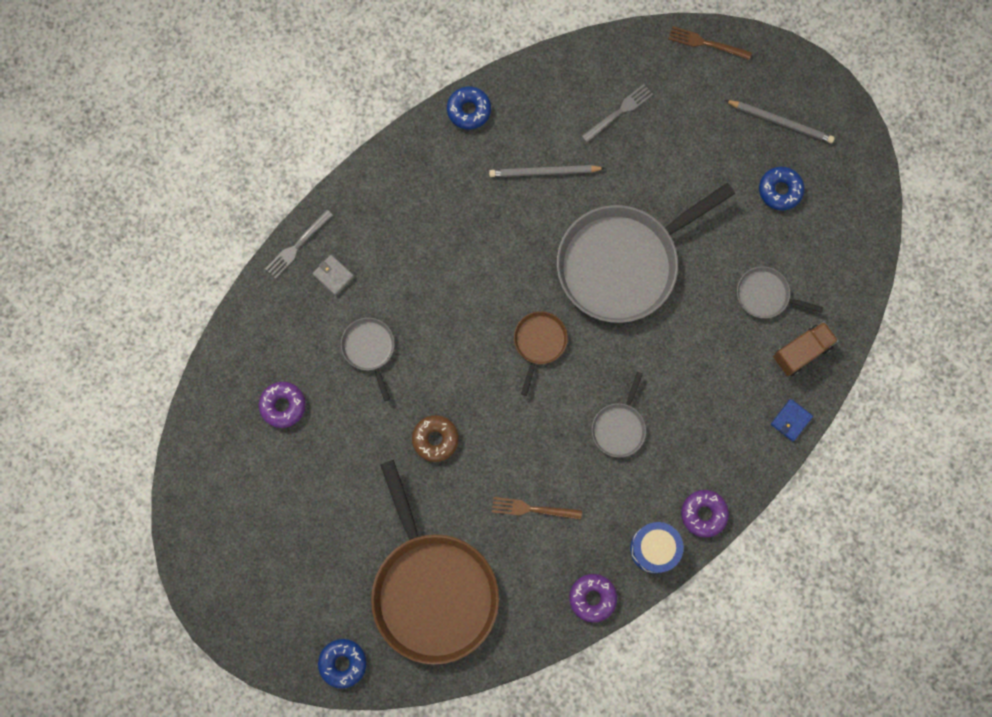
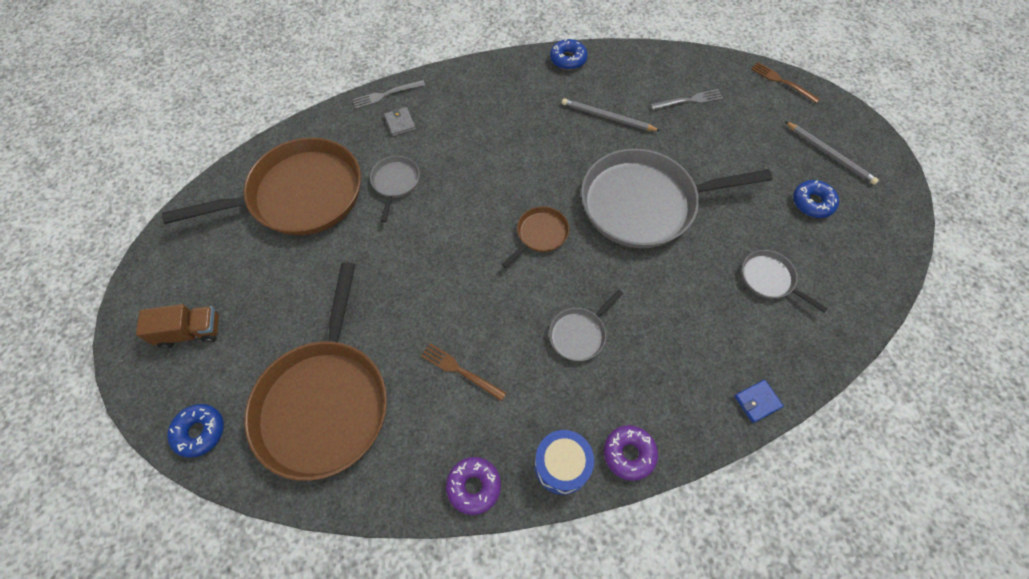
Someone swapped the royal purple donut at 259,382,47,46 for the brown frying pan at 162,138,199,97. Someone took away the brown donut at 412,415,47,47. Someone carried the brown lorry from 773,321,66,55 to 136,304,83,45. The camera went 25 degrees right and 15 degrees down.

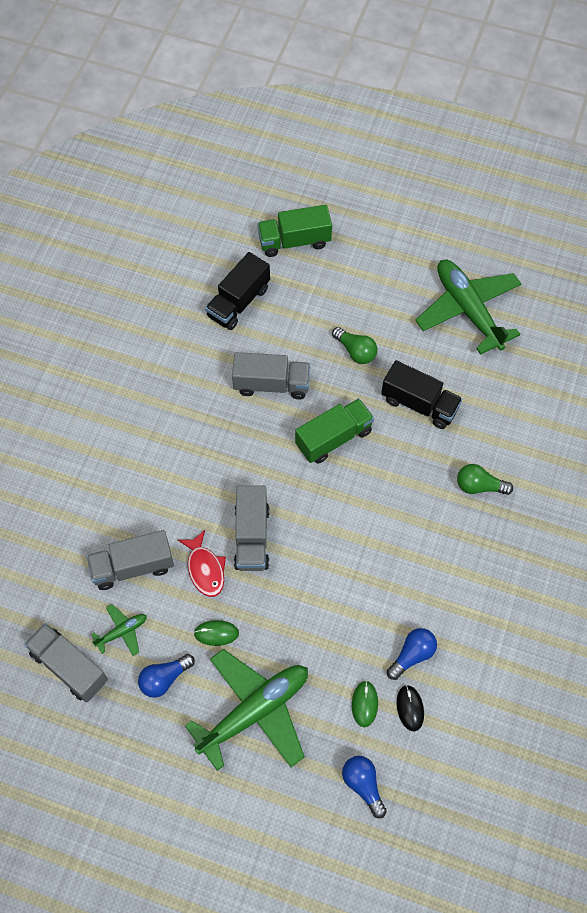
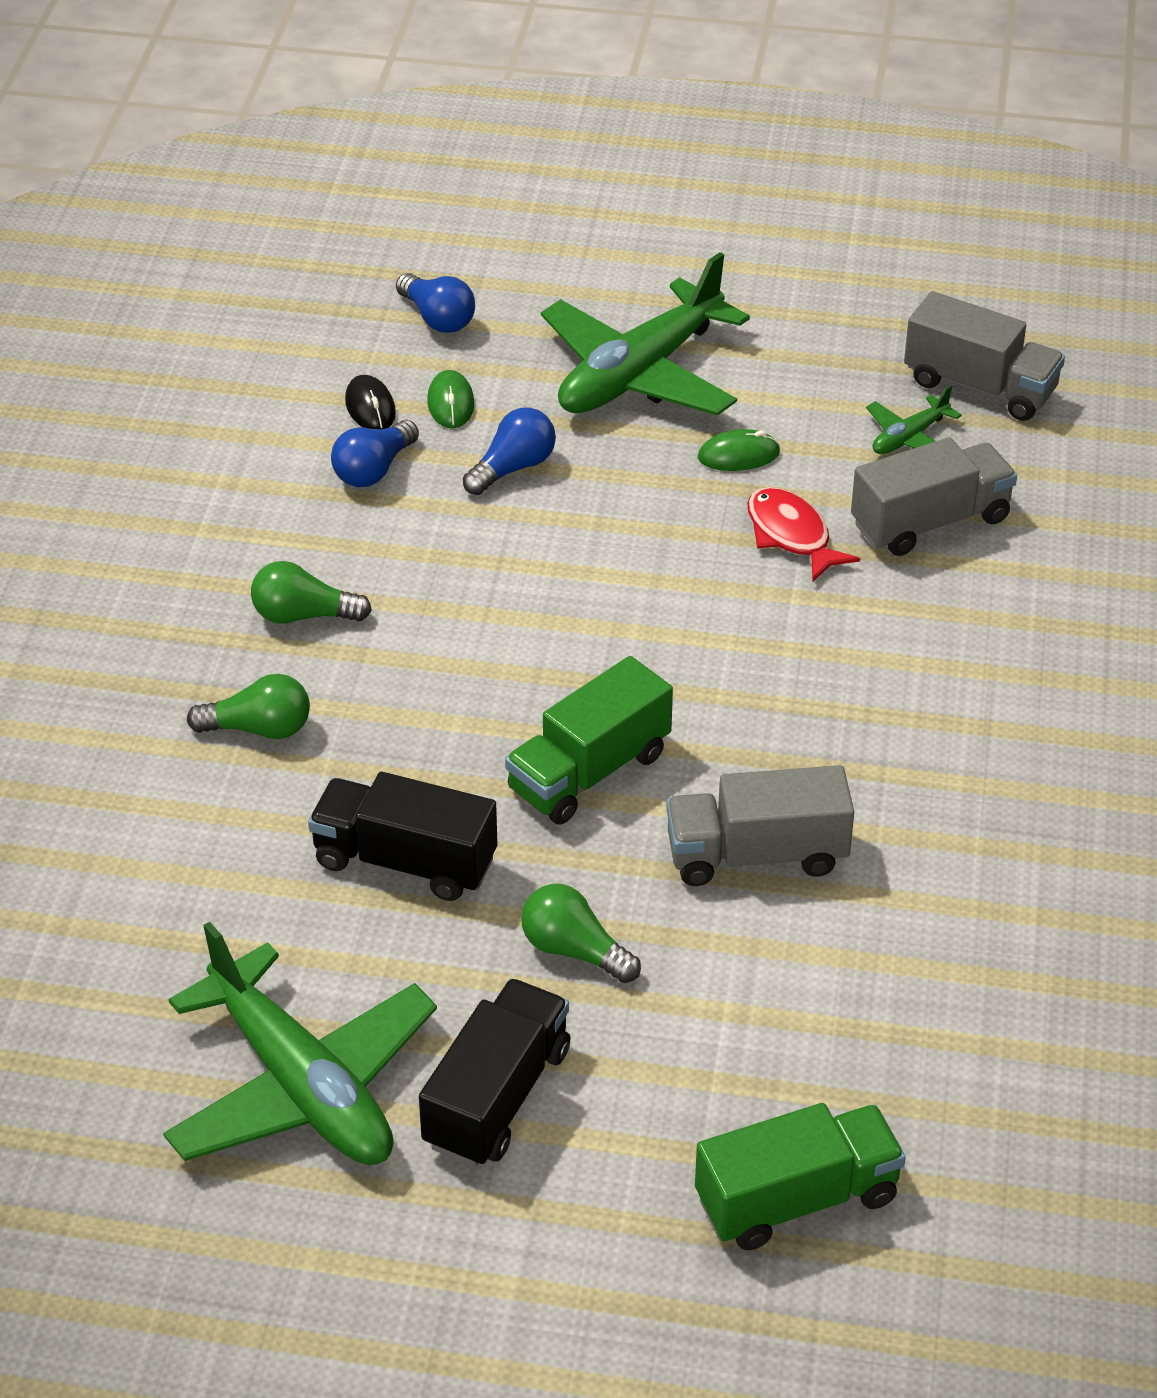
Someone carried the royal blue lightbulb from 138,654,57,44 to 463,407,93,88. Someone carried the black lorry from 205,252,65,78 to 419,978,151,189. Someone took away the gray lorry at 234,485,35,86. Someone put down the green lightbulb at 251,561,121,63. The camera went 170 degrees right and 20 degrees down.

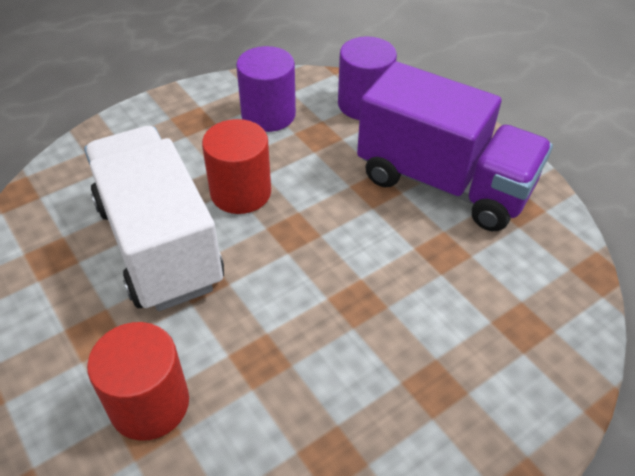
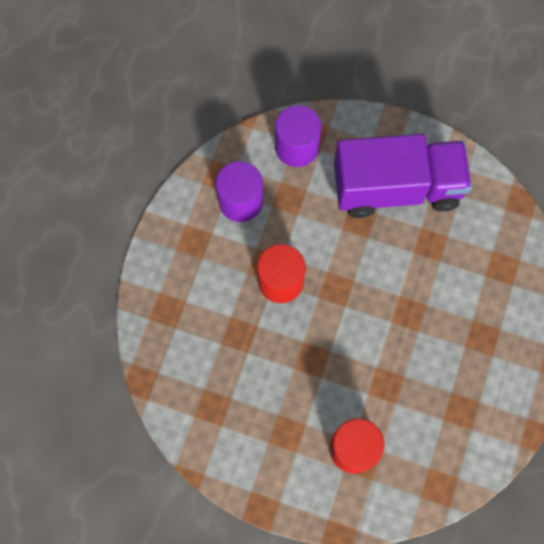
Someone took away the white lorry at 84,126,140,185. The camera went 35 degrees left and 25 degrees up.

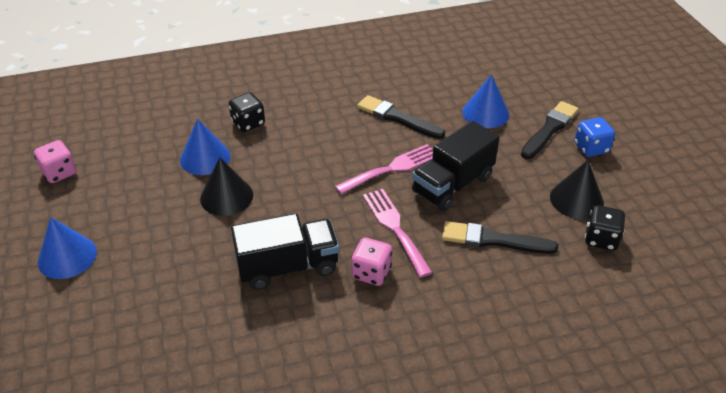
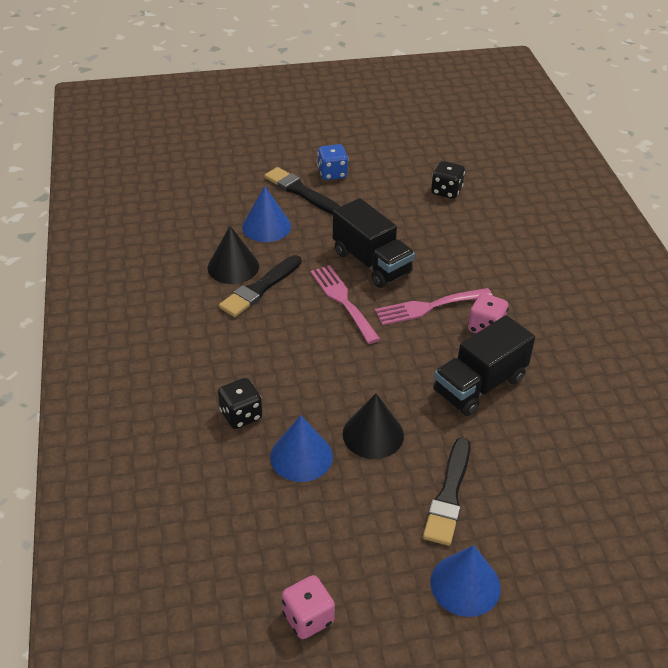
Someone rotated the black lorry at 231,213,108,77 by 120 degrees counterclockwise. Someone carried the black paintbrush from 442,221,116,33 to 423,437,48,109. Someone carried the black solid cone from 550,160,54,59 to 208,226,51,58. The camera went 85 degrees left and 0 degrees up.

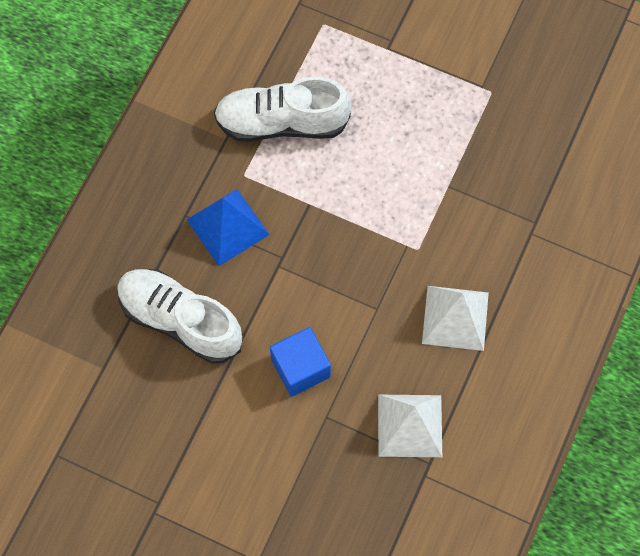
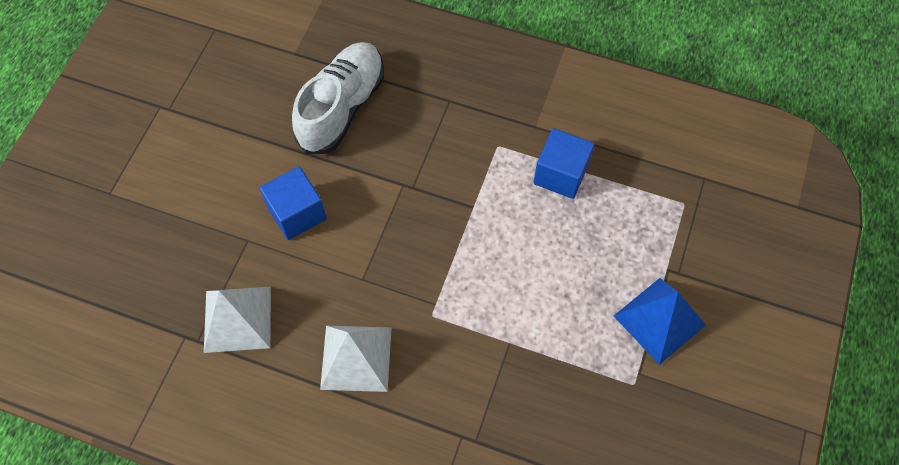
Someone carried the royal blue pyramid from 187,189,83,77 to 614,278,92,87. Someone swapped the white shoe at 214,77,137,65 for the royal blue block at 533,128,61,71. The camera went 85 degrees right and 5 degrees down.

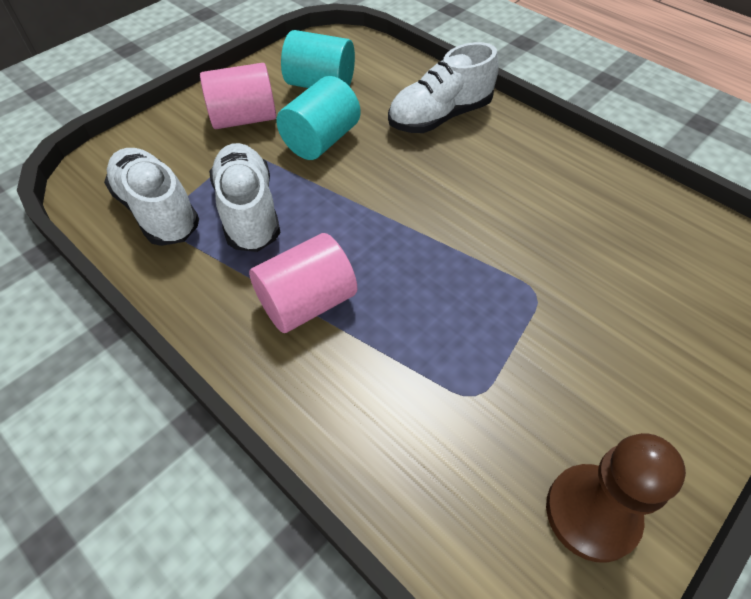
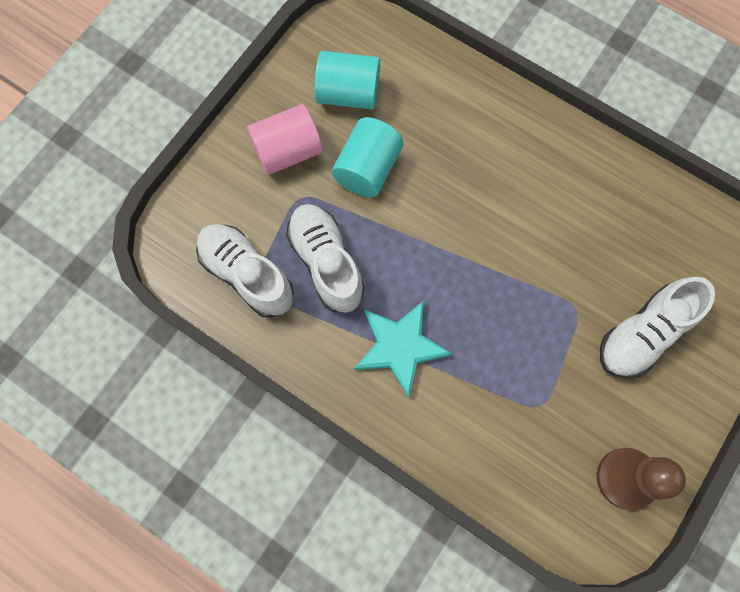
Someone swapped the pink solid cylinder at 249,233,108,100 for the teal five-pointed star at 354,301,98,97. Someone carried the white shoe from 388,42,110,91 to 600,277,115,102. The camera went 10 degrees left and 20 degrees up.

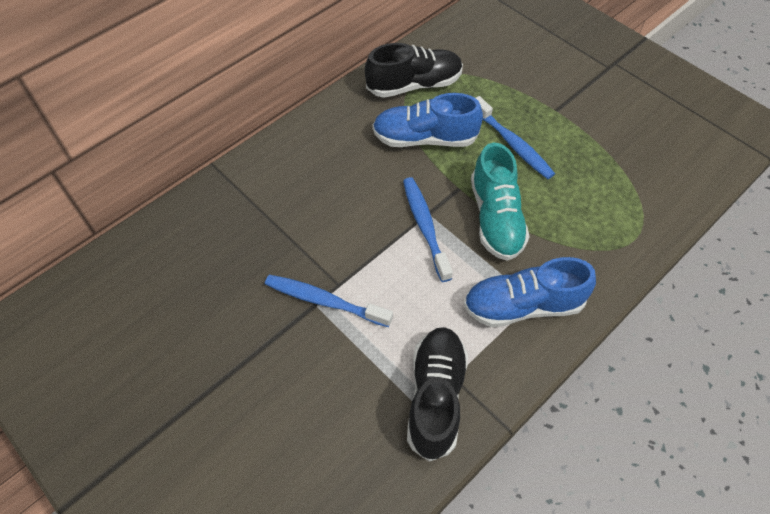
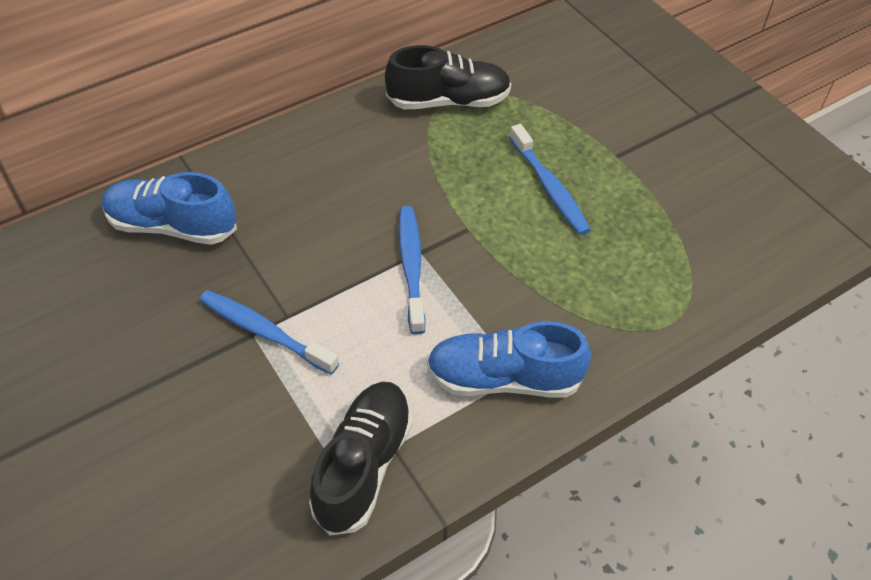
Someone carried the royal blue shoe from 372,93,111,54 to 102,172,135,73. Someone took away the teal shoe at 471,143,59,118. The camera went 10 degrees right and 5 degrees down.

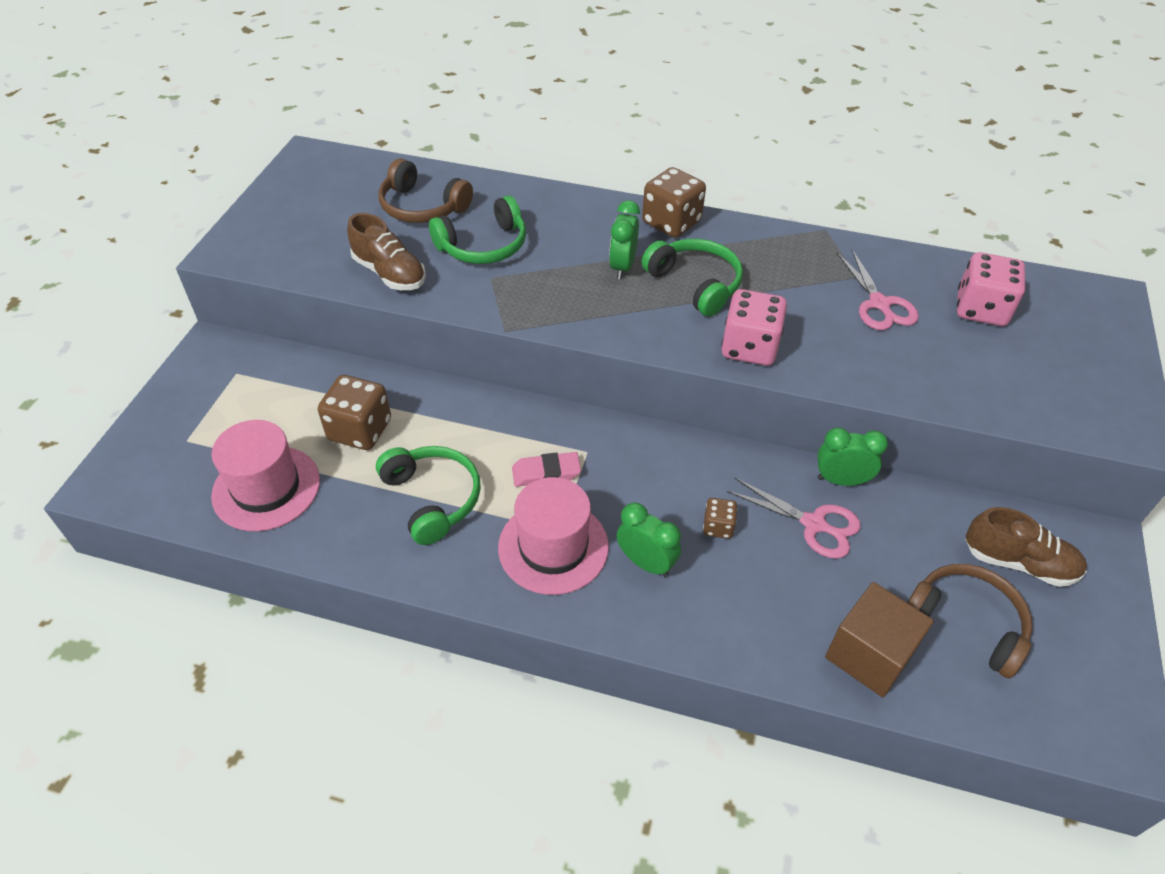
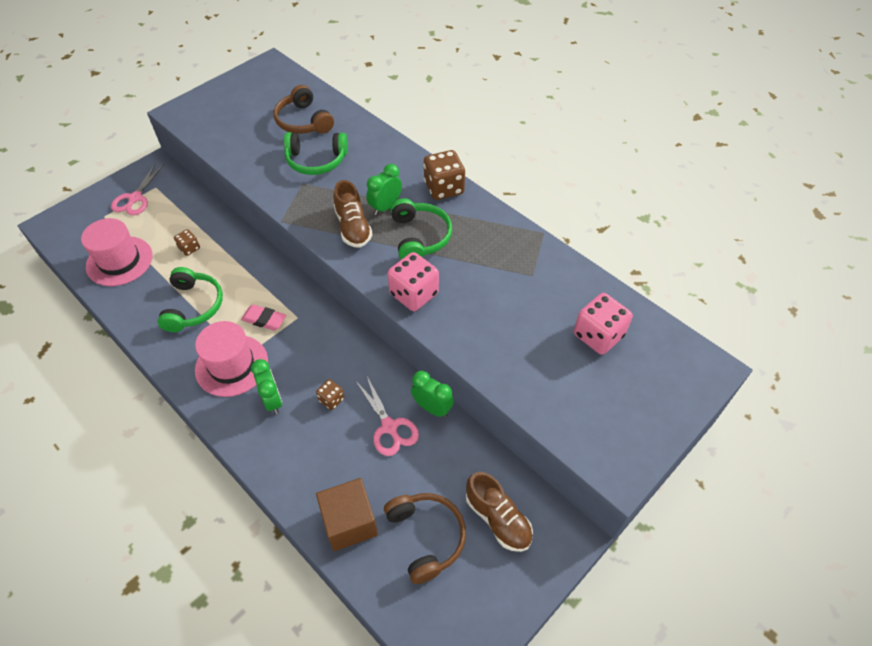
Someone scaled the brown dice at 318,375,73,75 by 0.53. Someone carried the brown shoe from 347,213,79,77 to 333,180,40,68. Someone carried the pink scissors from 837,249,82,81 to 111,163,53,52. The camera went 30 degrees right and 5 degrees up.

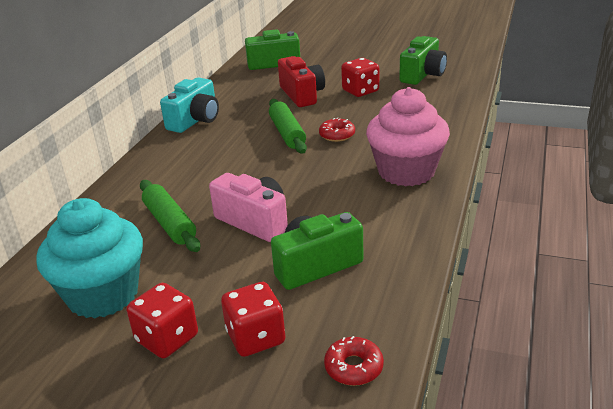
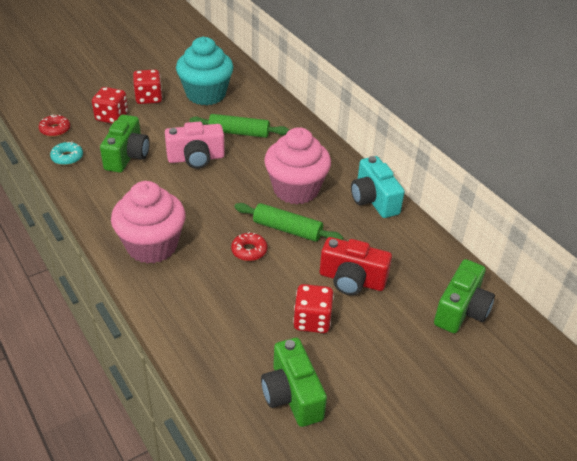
Someone put down the teal donut at 50,142,33,23. Someone put down the pink fairy cake at 264,127,67,77. The camera went 125 degrees right and 10 degrees up.

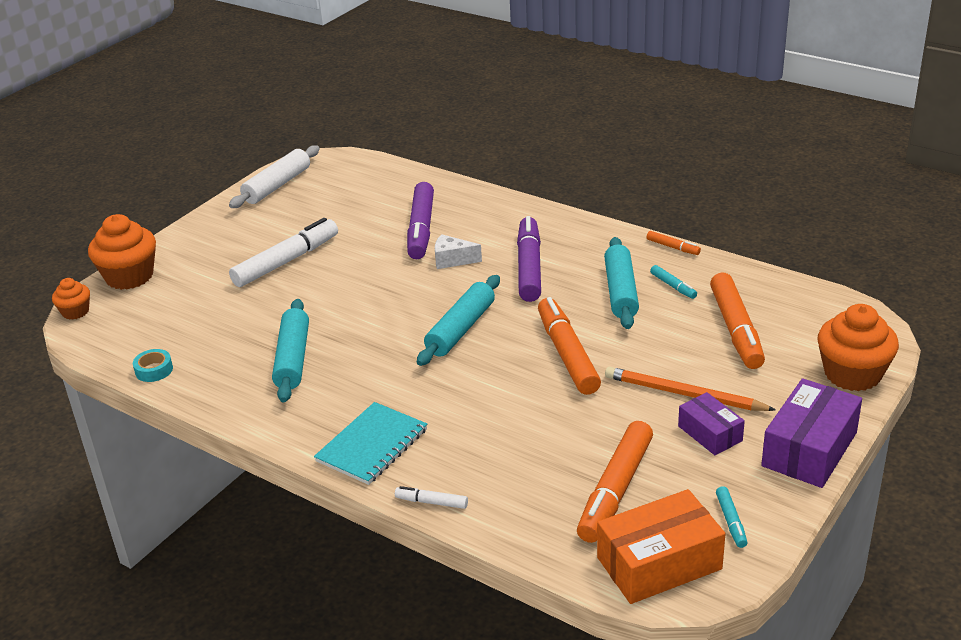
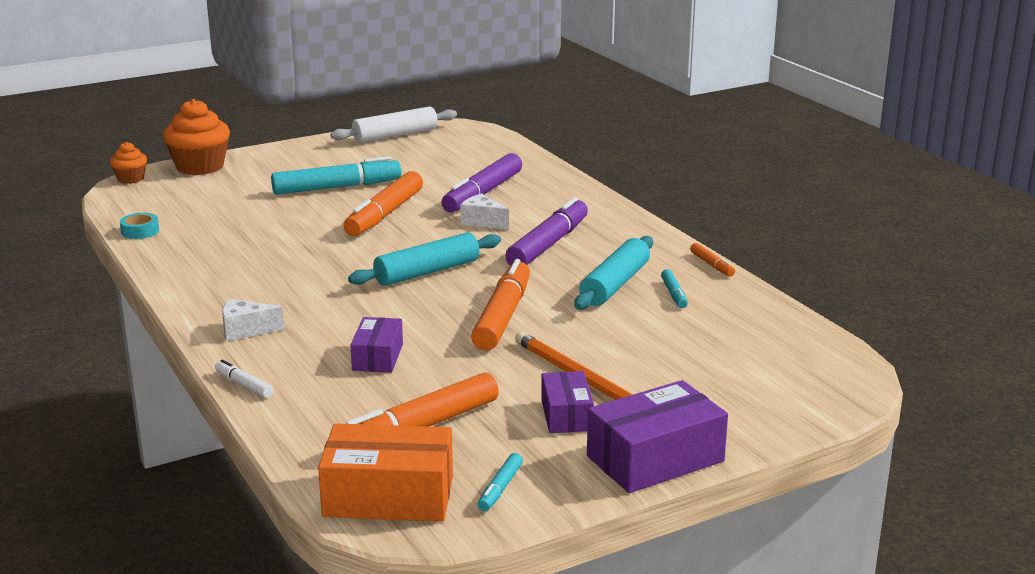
Someone repainted the white felt pen at 229,218,109,69, which became the teal felt pen at 271,156,131,39. Someone took away the teal dough roller at 272,299,37,103. Someone swapped the teal notepad at 314,402,113,83 for the white piece of cheese at 222,299,62,42. Someone carried the orange felt pen from 710,273,55,96 to 344,171,79,65. Someone took away the orange fairy cake at 817,304,82,87. Someone put down the royal purple parcel at 350,317,53,56. The camera went 25 degrees right and 10 degrees down.

